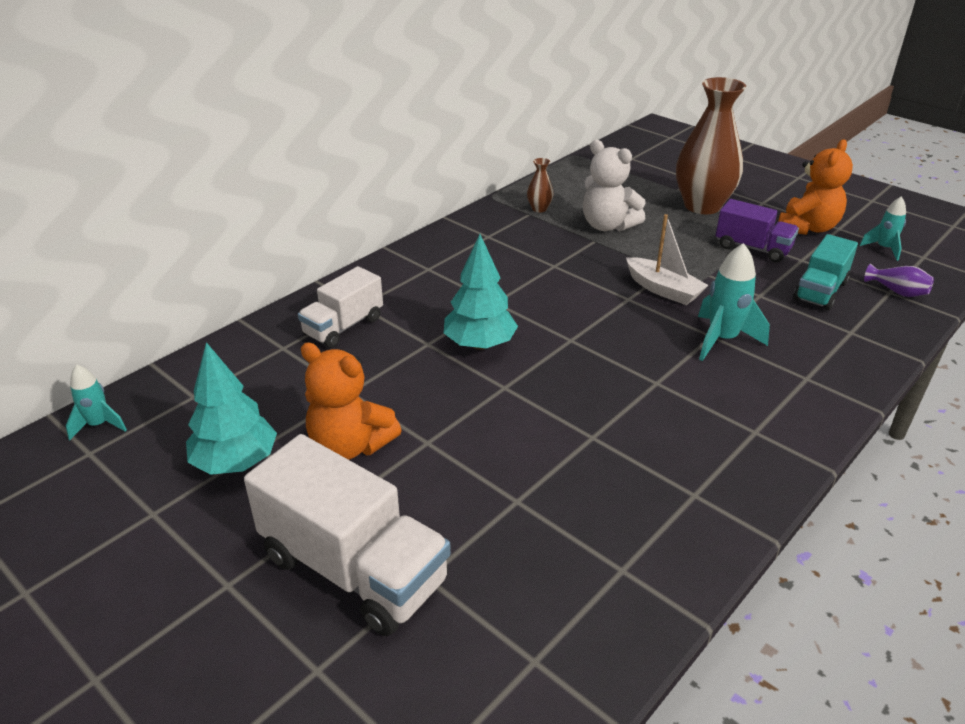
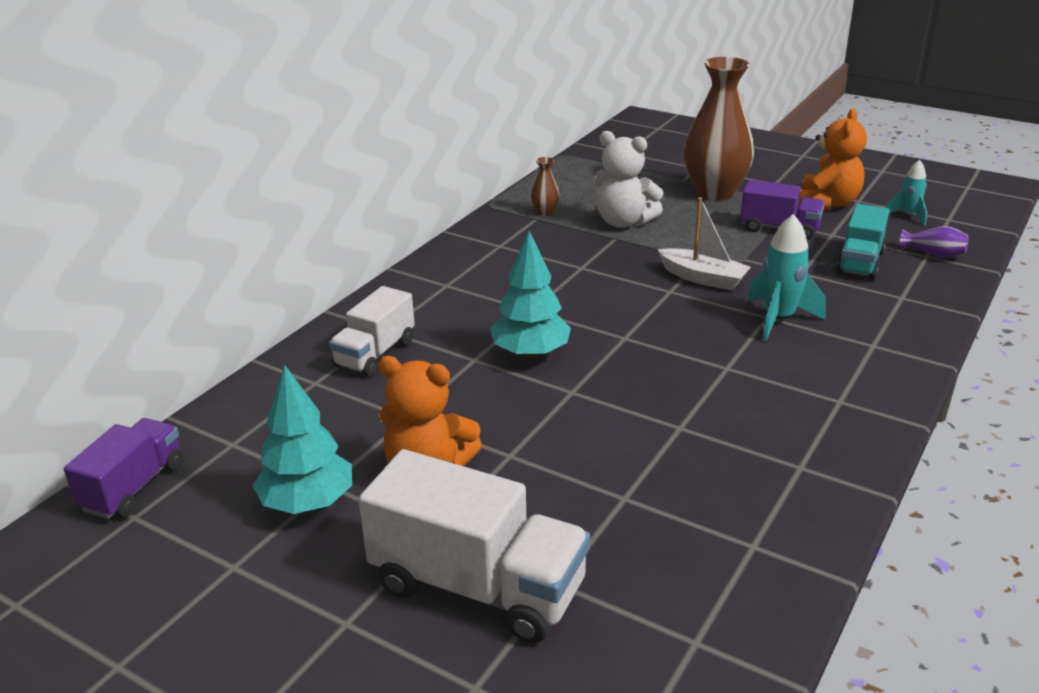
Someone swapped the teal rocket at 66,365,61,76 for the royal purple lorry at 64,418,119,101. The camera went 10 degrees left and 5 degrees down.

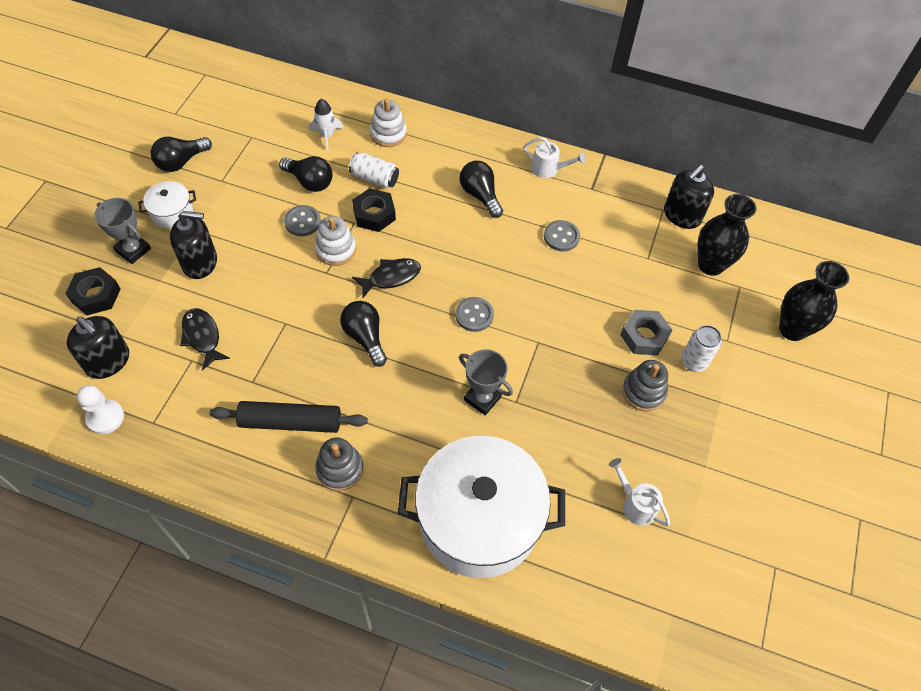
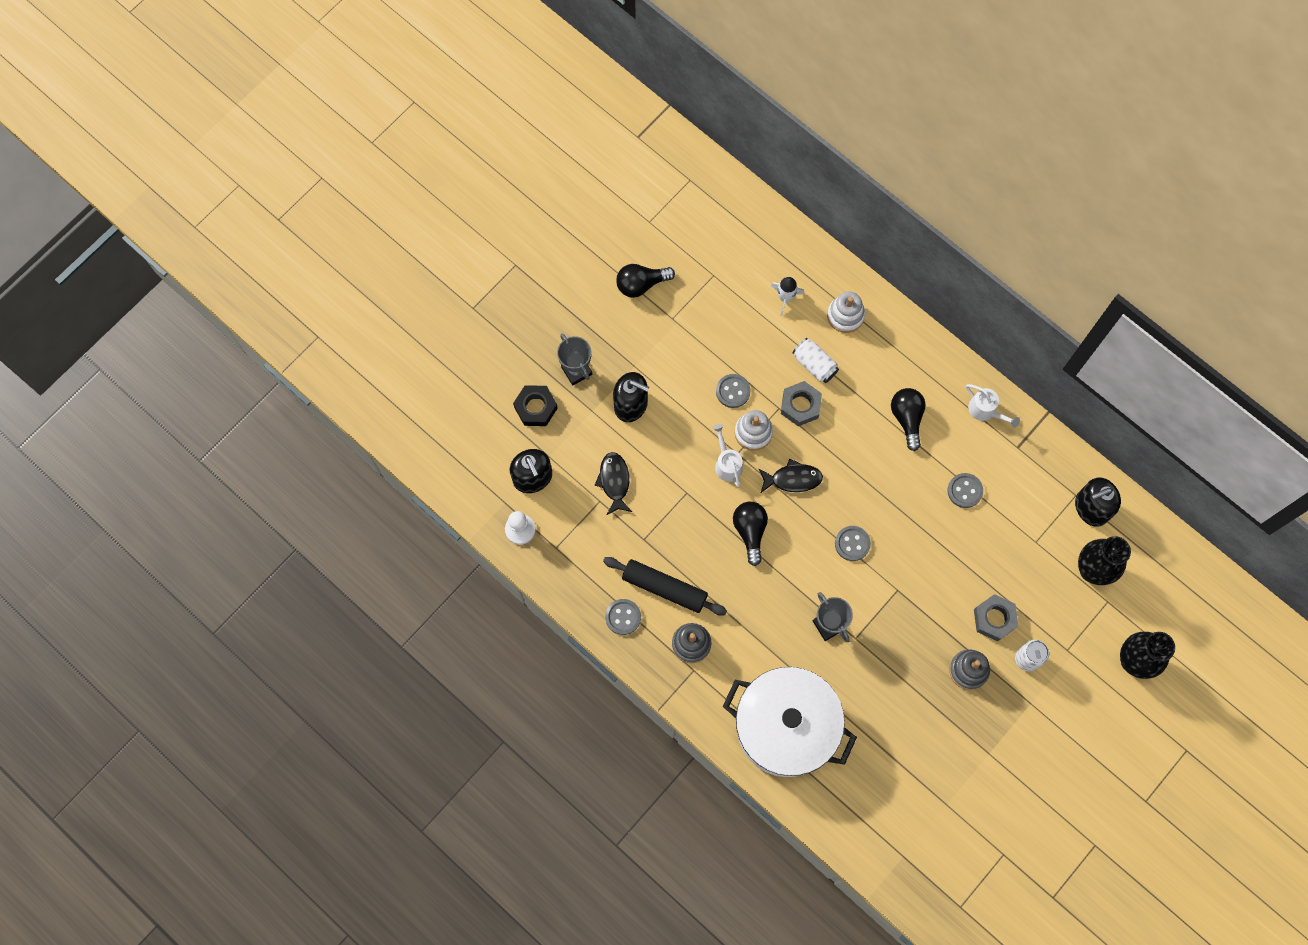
Someone took away the white pot at 138,181,58,48. Someone took away the black lightbulb at 279,156,54,36. Someone repainted the black nut at 352,188,44,44, which became the gray nut at 781,381,41,45. Someone carried the white watering can from 609,458,61,68 to 713,424,30,63. Someone put down the gray sewing button at 605,599,36,36. The camera went 25 degrees right and 15 degrees up.

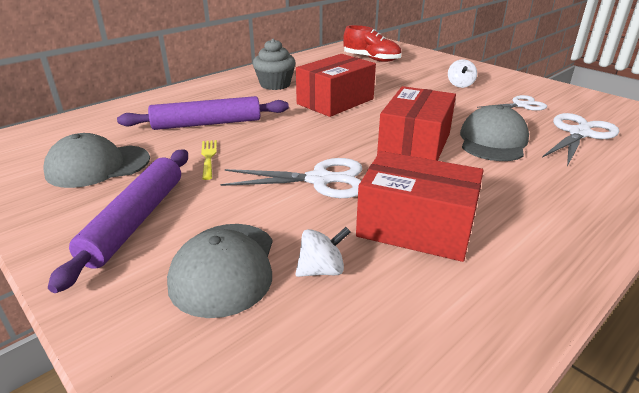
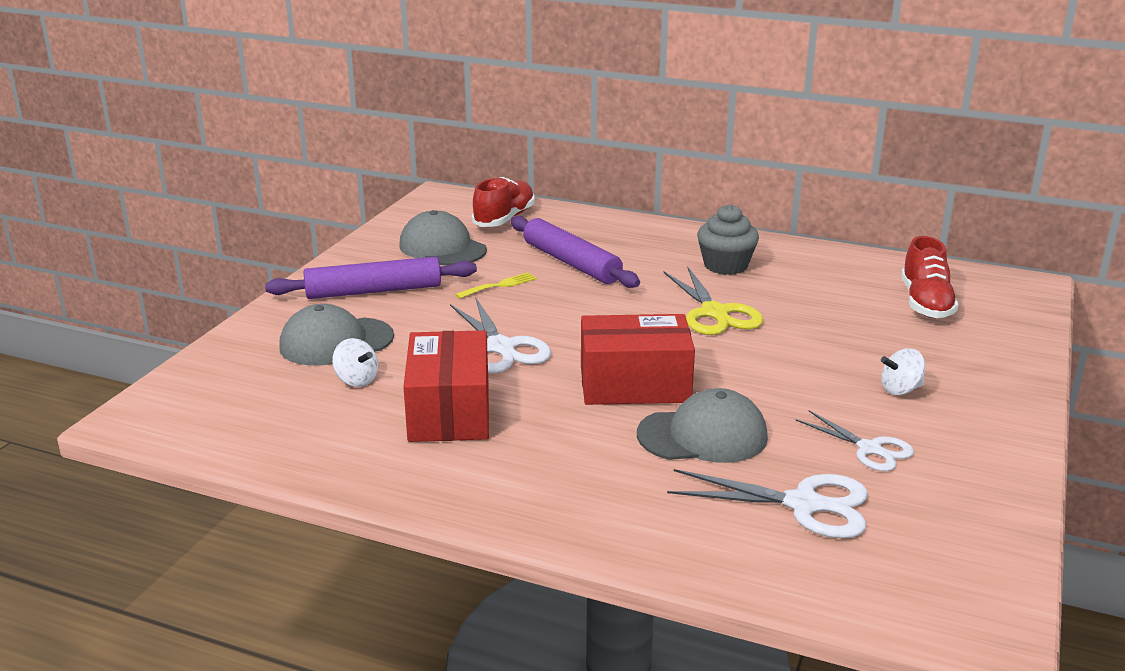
Someone swapped the red parcel at 296,54,80,63 for the yellow scissors at 663,266,100,69. Someone put down the red shoe at 472,177,63,50. The camera went 65 degrees right and 5 degrees down.

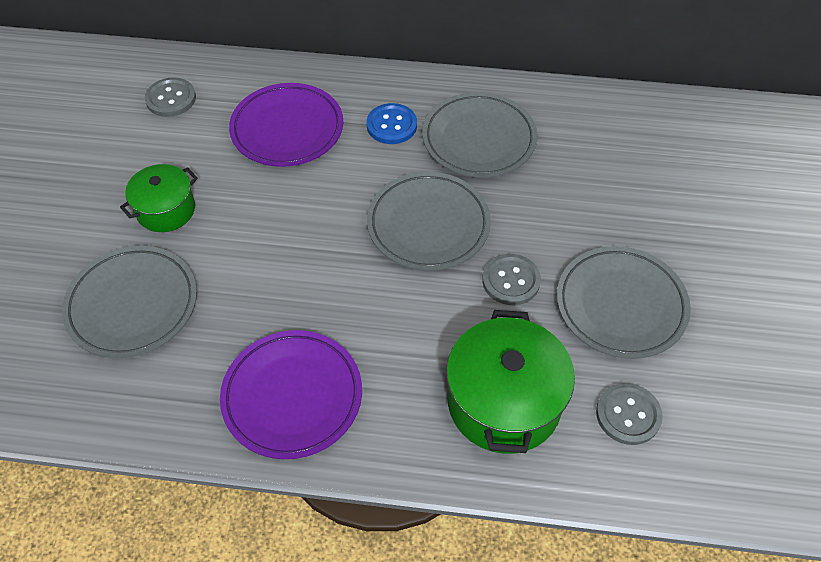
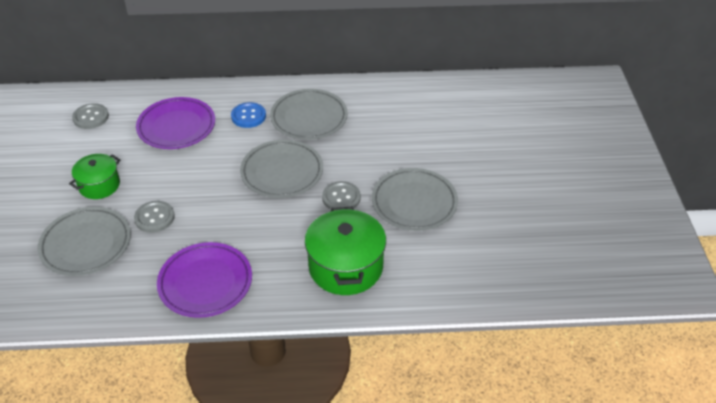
Someone carried the gray sewing button from 596,383,67,62 to 134,201,41,32. The camera went 10 degrees left and 10 degrees down.

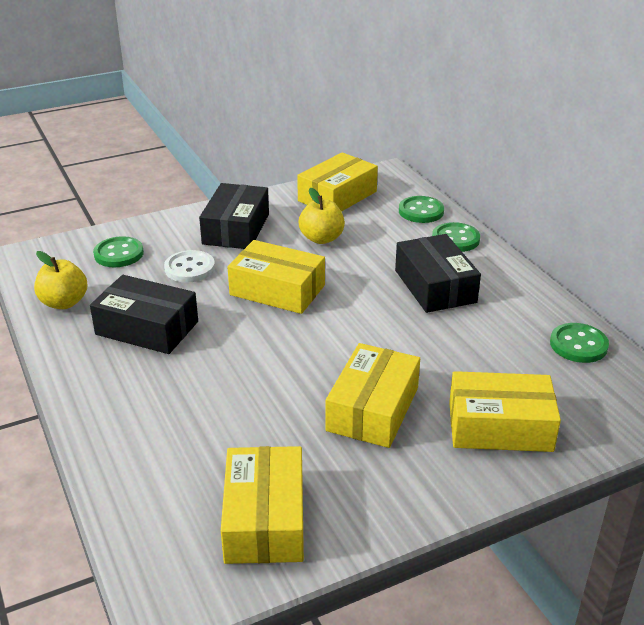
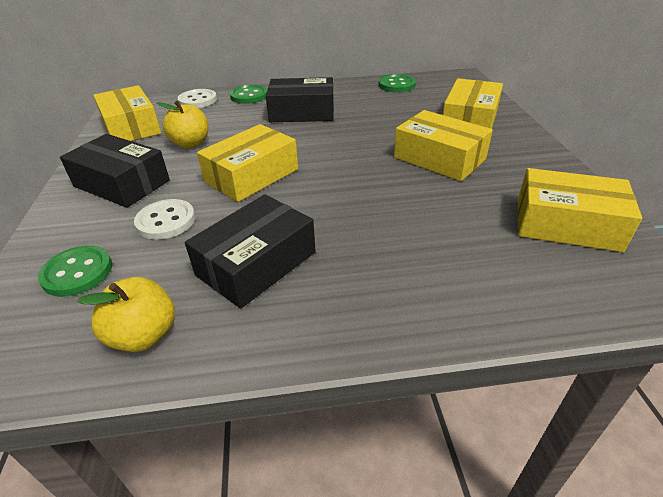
Someone repainted the green sewing button at 399,196,45,27, which became the white sewing button at 178,89,39,19. The camera went 70 degrees left and 5 degrees up.

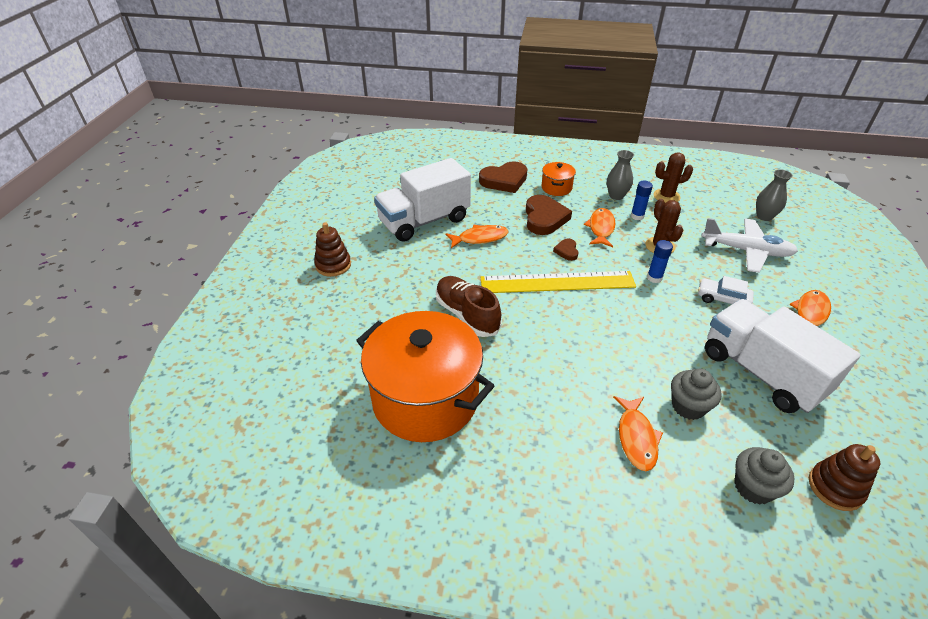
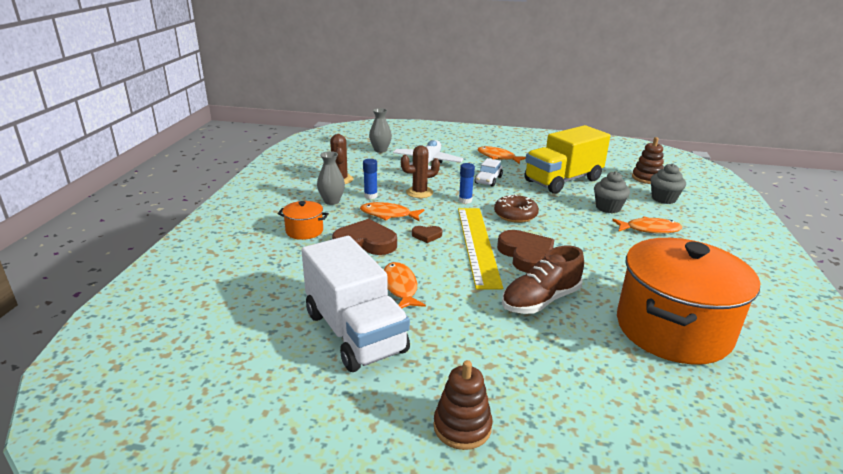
Someone carried the brown heart shape from 479,161,48,32 to 497,230,57,43. Someone repainted the white lorry at 705,299,156,114, which became the yellow lorry at 524,125,86,69. Someone put down the brown donut at 494,194,45,29. The camera went 90 degrees left and 15 degrees down.

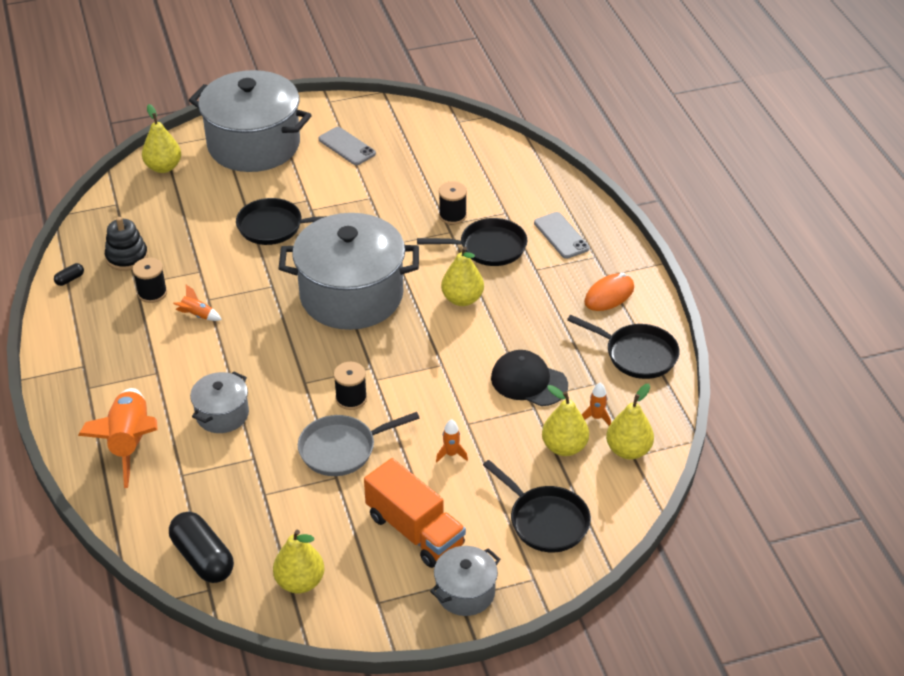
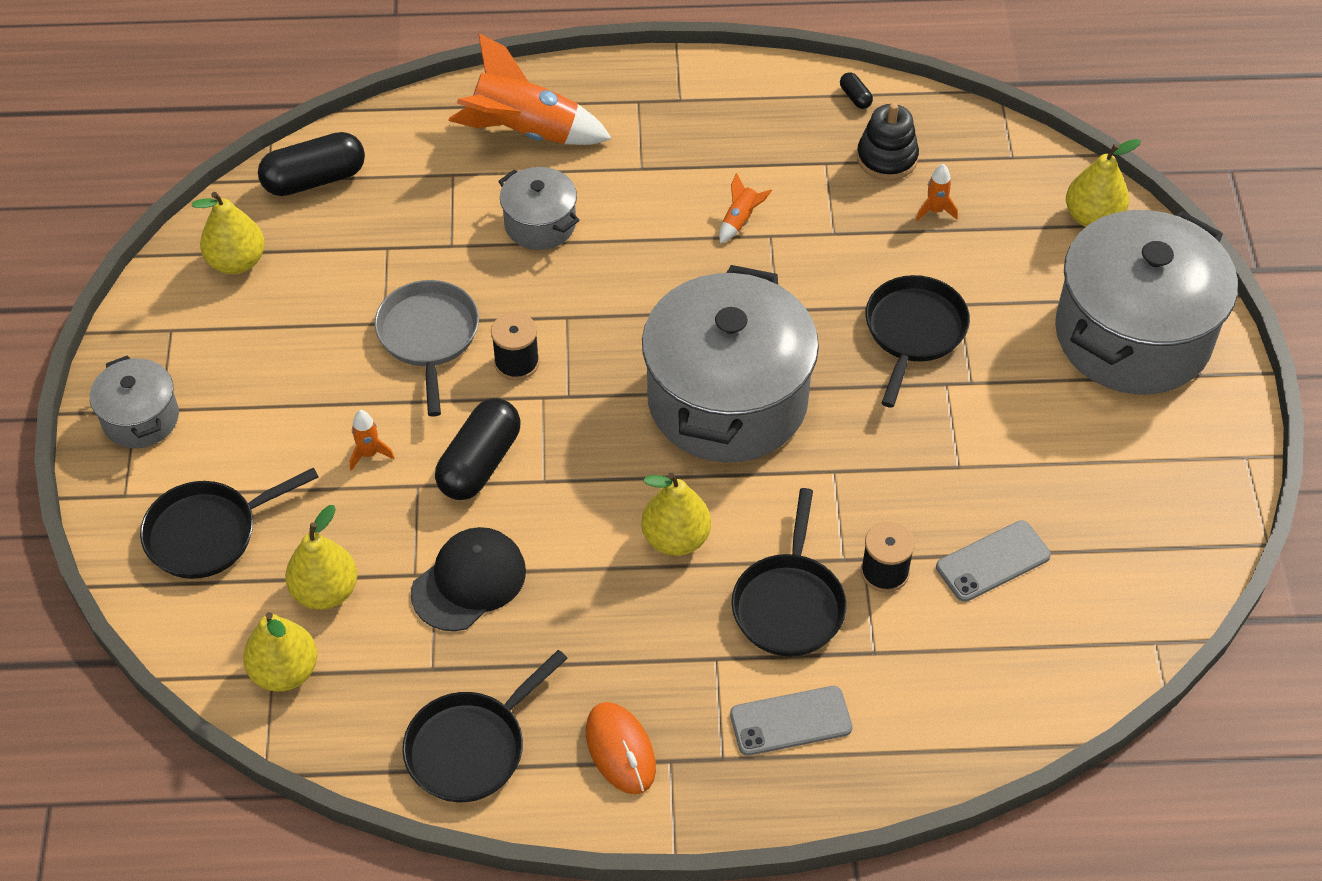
Someone took away the black reel of thread at 132,258,35,45. Someone carried the gray smartphone from 319,127,57,38 to 936,520,115,82. Someone took away the orange lorry at 364,458,102,110. Someone carried the orange rocket from 582,383,29,43 to 916,164,42,57. Someone put down the black capsule at 435,398,86,102. The camera went 105 degrees right and 10 degrees up.

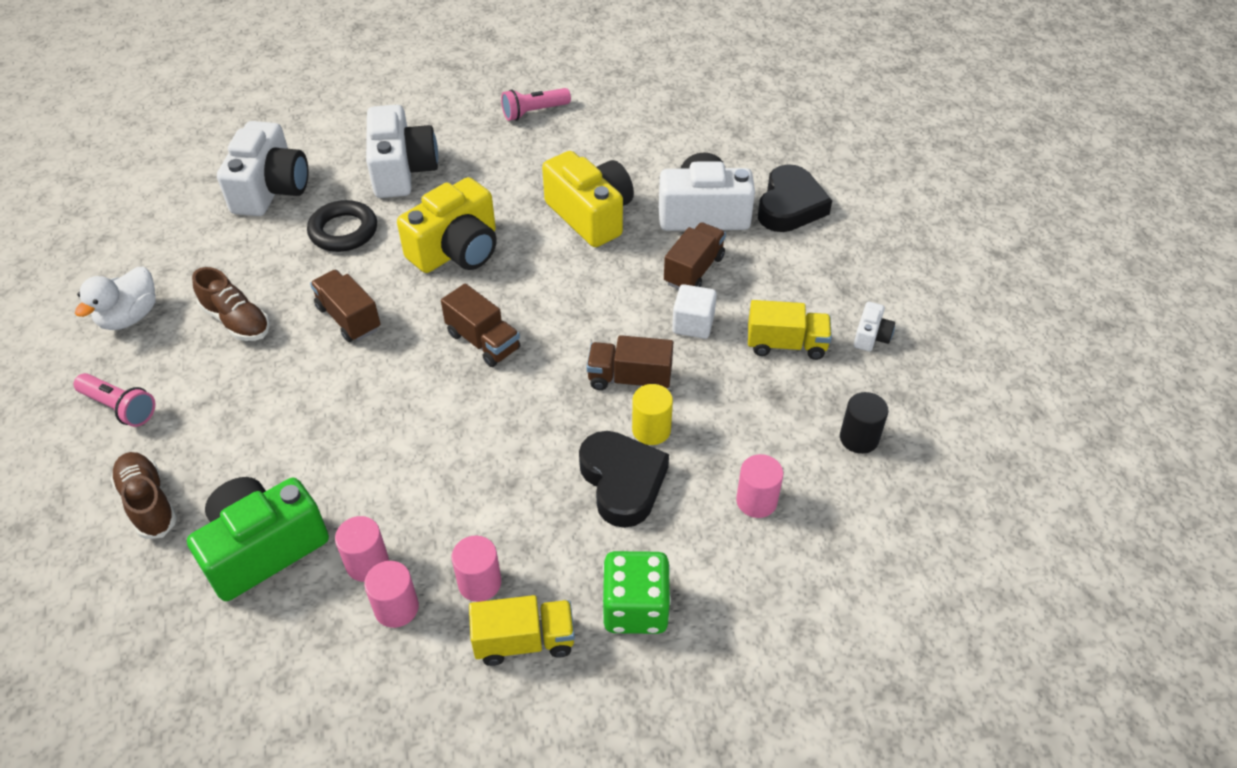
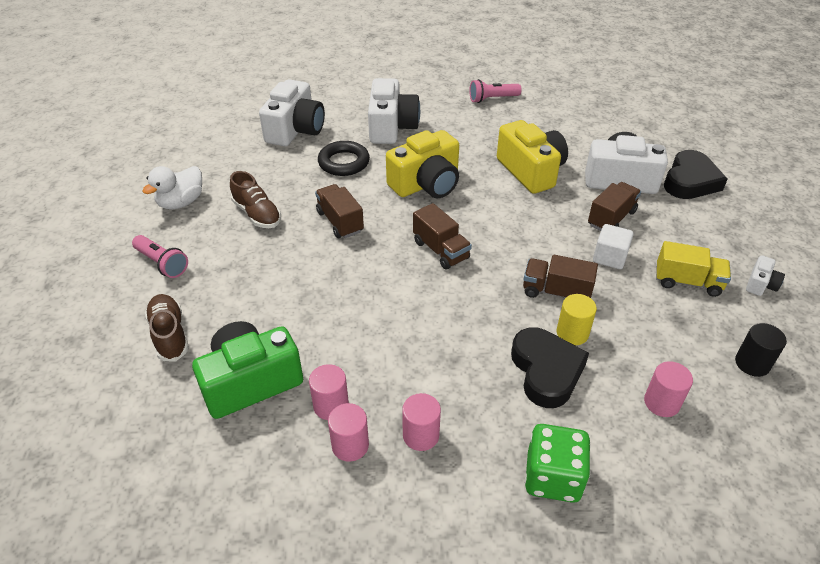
Someone took away the yellow lorry at 469,595,106,71. The camera went 10 degrees right and 5 degrees down.

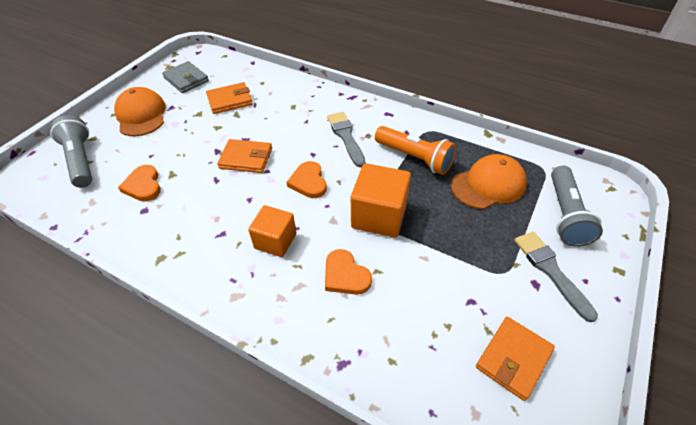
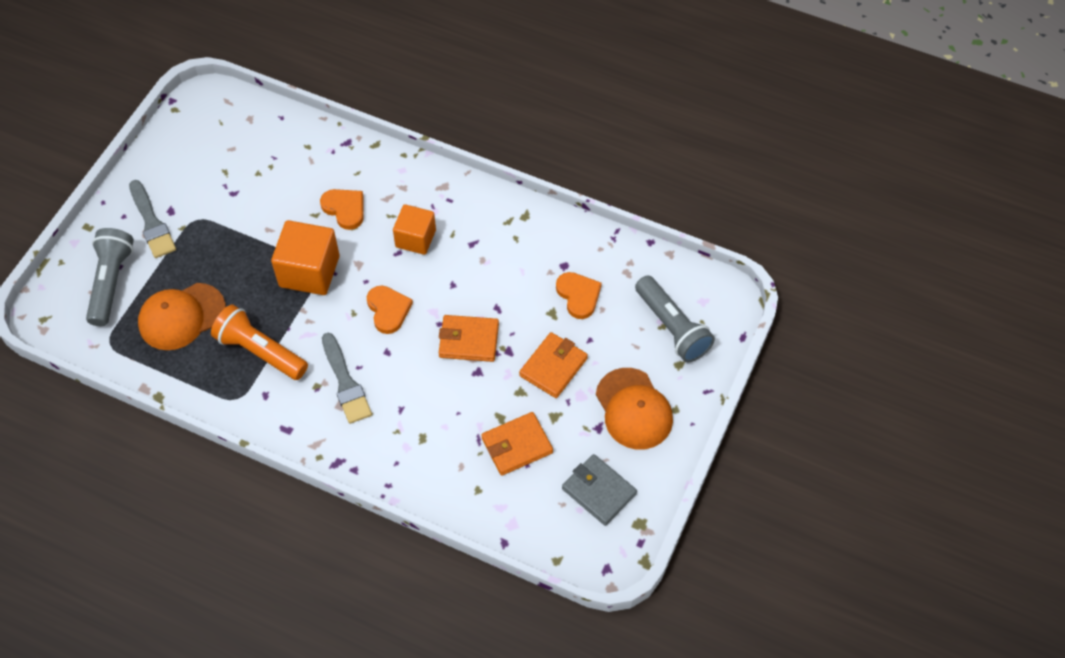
Someone carried the orange billfold from 476,317,79,84 to 519,332,69,66. The camera went 175 degrees right and 10 degrees up.

